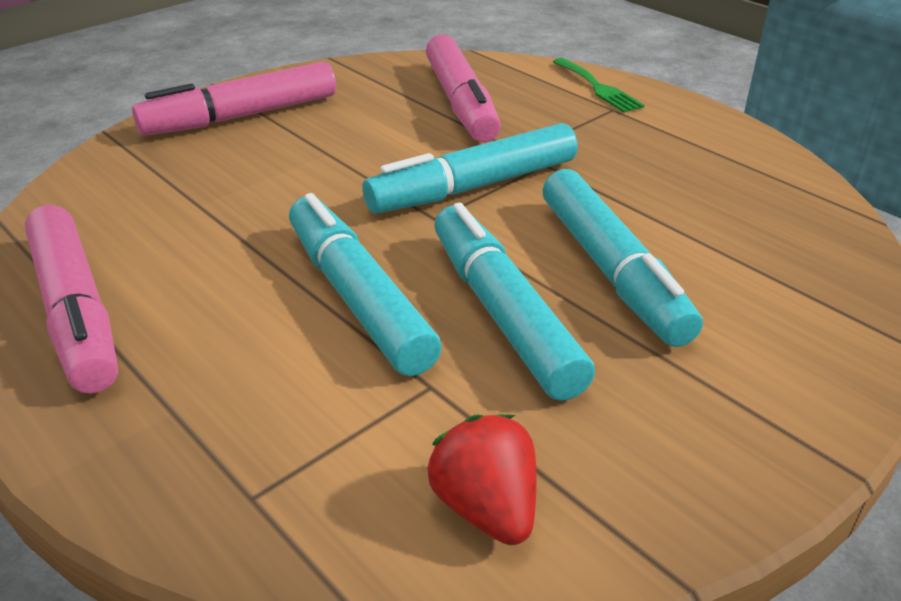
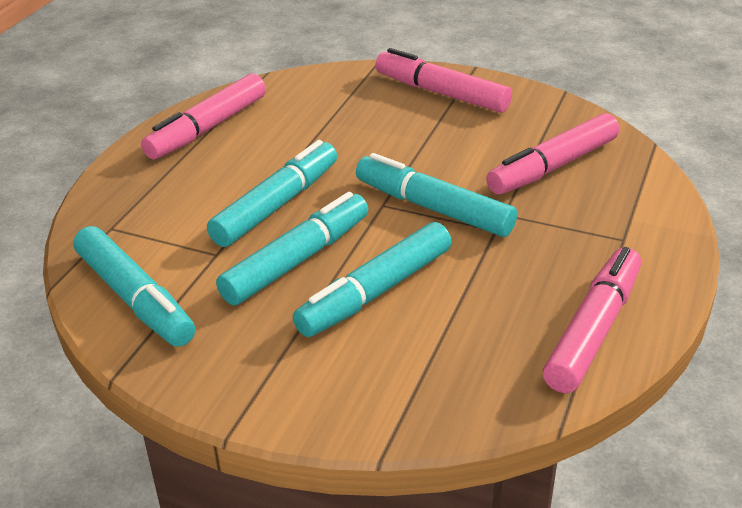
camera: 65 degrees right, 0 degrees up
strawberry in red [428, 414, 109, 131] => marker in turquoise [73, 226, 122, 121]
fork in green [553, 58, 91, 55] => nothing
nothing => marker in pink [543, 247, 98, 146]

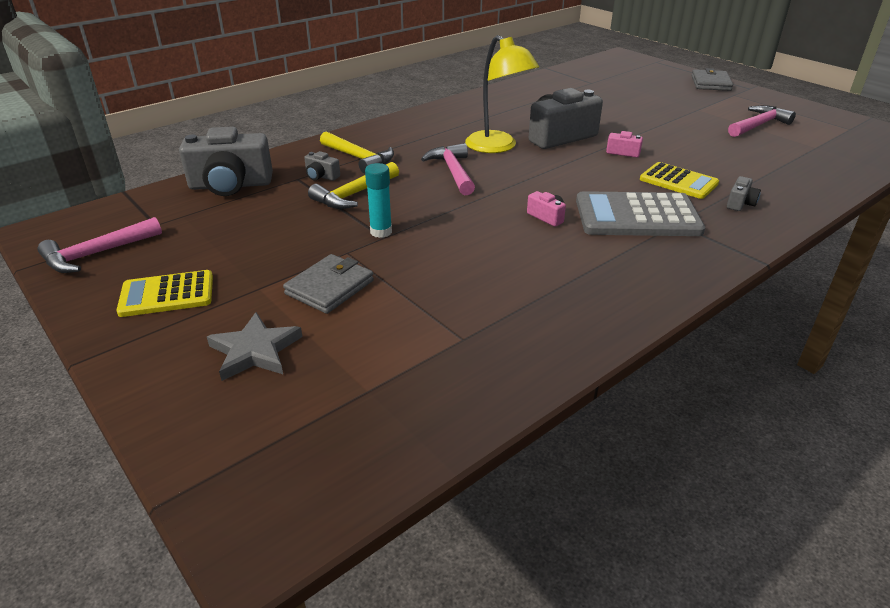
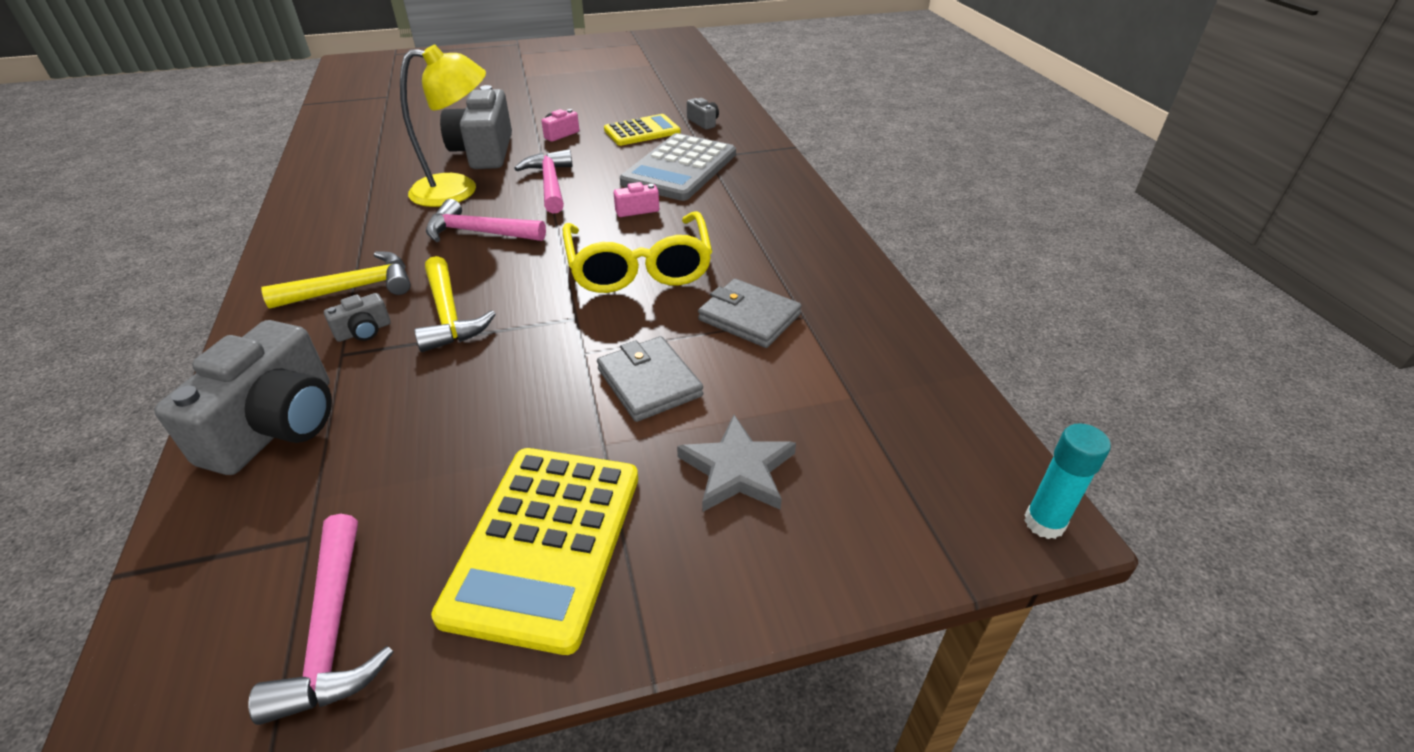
camera: 65 degrees left, 5 degrees up
calculator in yellow [116, 270, 97, 47] => calculator in yellow [431, 448, 207, 207], x1.57
glue stick in turquoise [365, 163, 27, 75] => glue stick in turquoise [1024, 423, 87, 116], relocated
wallet in grey [691, 68, 42, 23] => wallet in grey [698, 279, 104, 69], relocated
hammer in pink [728, 105, 68, 32] => hammer in pink [514, 149, 59, 65], relocated
nothing => glasses in yellow [563, 211, 149, 82]

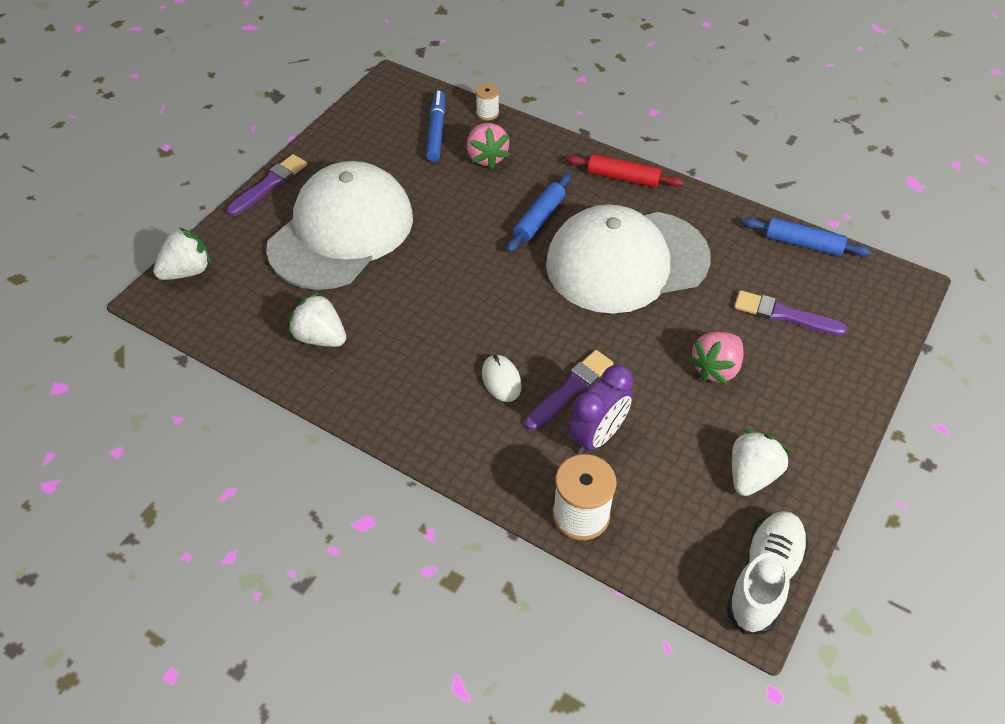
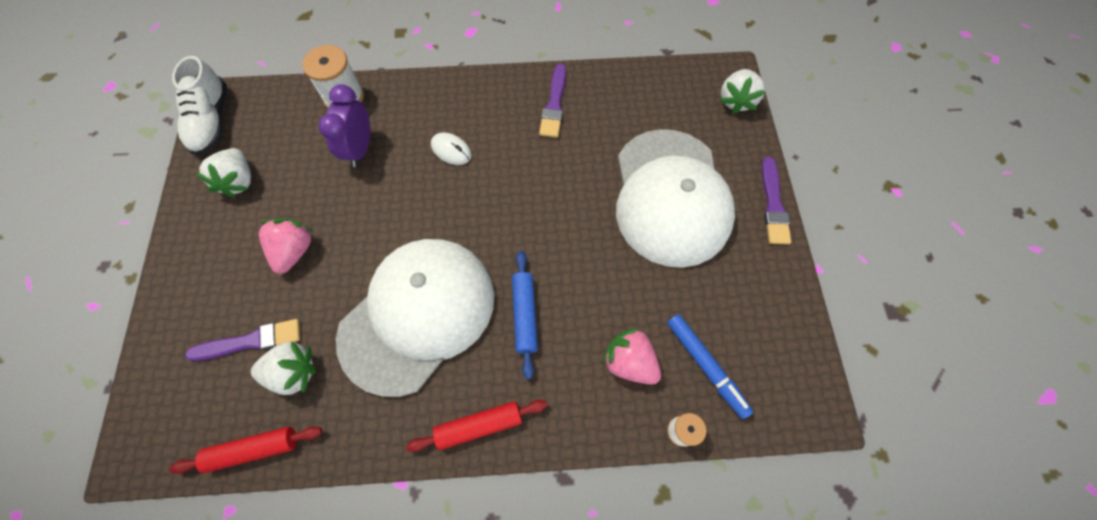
camera: 145 degrees right, 15 degrees up
strawberry in white [288, 292, 58, 55] => strawberry in white [251, 341, 65, 54], relocated
brush in purple [525, 350, 88, 80] => brush in purple [539, 64, 27, 74], relocated
rolling pin in blue [743, 217, 128, 40] => rolling pin in red [169, 426, 153, 48]

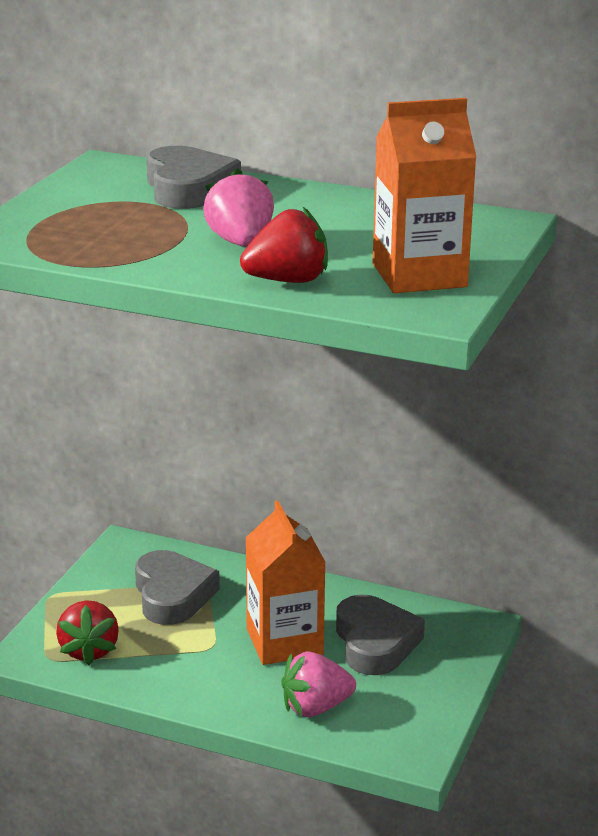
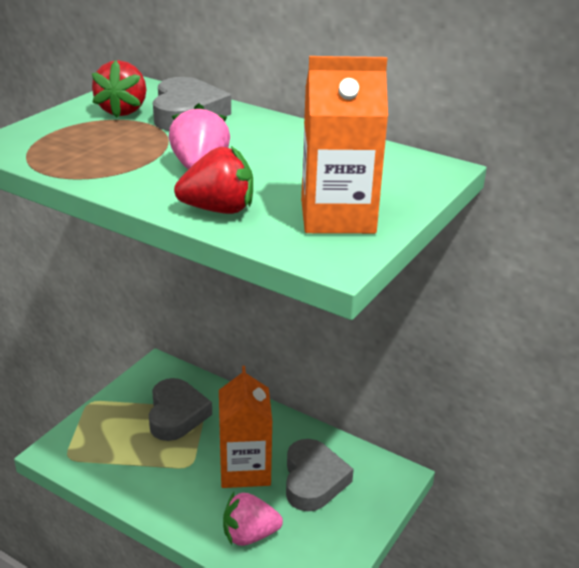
camera: 10 degrees right, 5 degrees up
strawberry in red [56, 600, 63, 65] => strawberry in red [92, 60, 54, 58], relocated

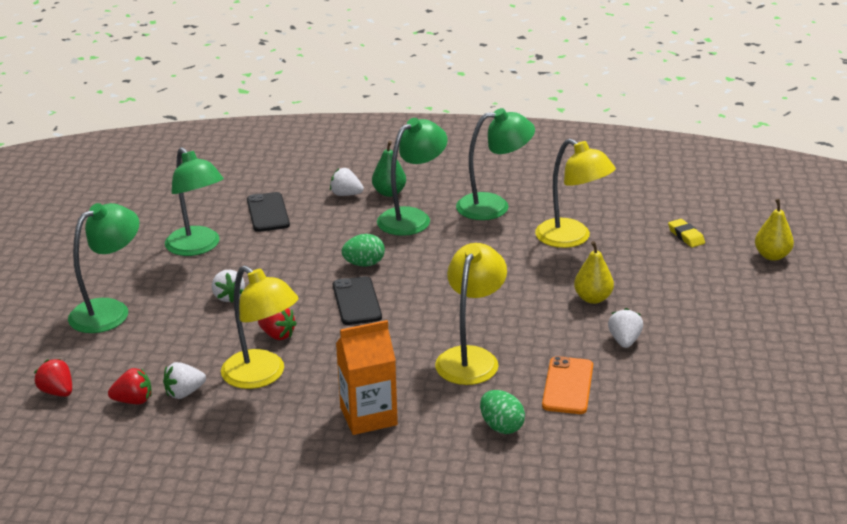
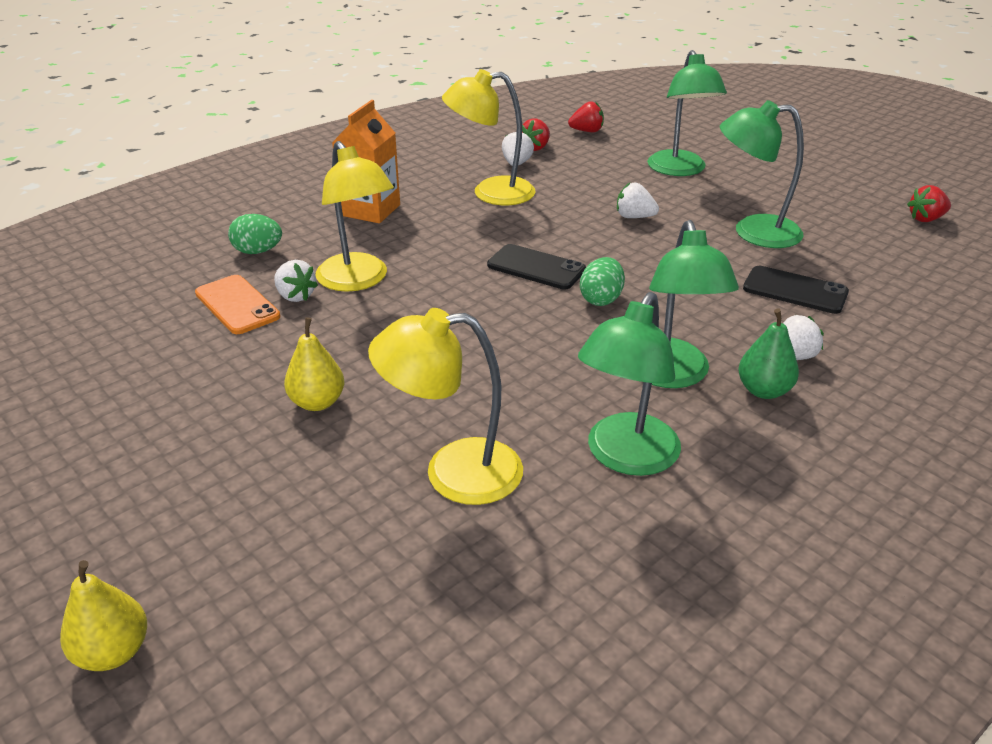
camera: 130 degrees right, 5 degrees up
strawberry in red [258, 308, 39, 32] => strawberry in red [907, 185, 44, 37], relocated
strawberry in white [608, 308, 35, 40] => strawberry in white [274, 260, 44, 42], relocated
eraser in yellow [668, 219, 37, 28] => nothing

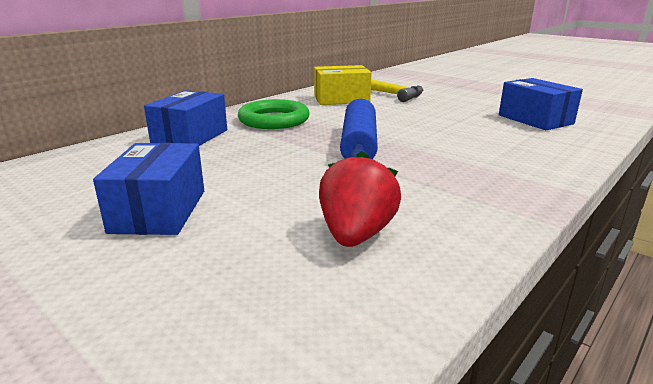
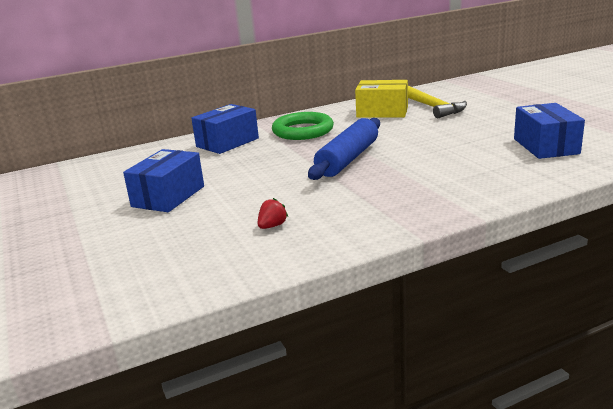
camera: 25 degrees right, 0 degrees up
strawberry in red [319, 151, 82, 96] => strawberry in red [257, 198, 31, 31], x0.50

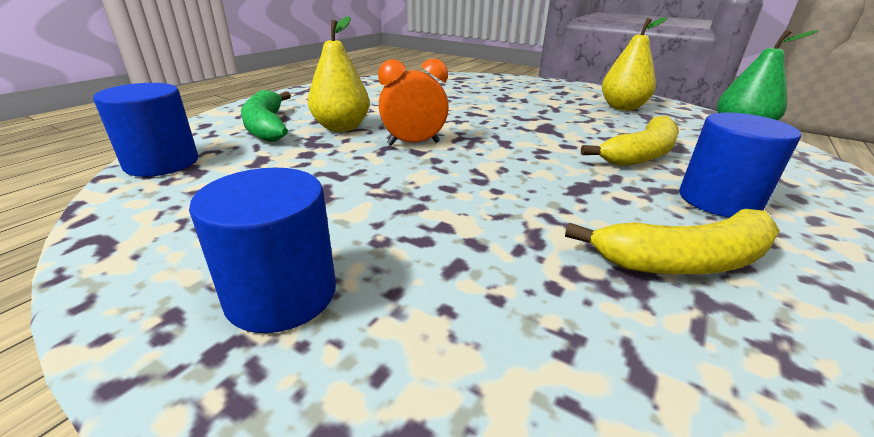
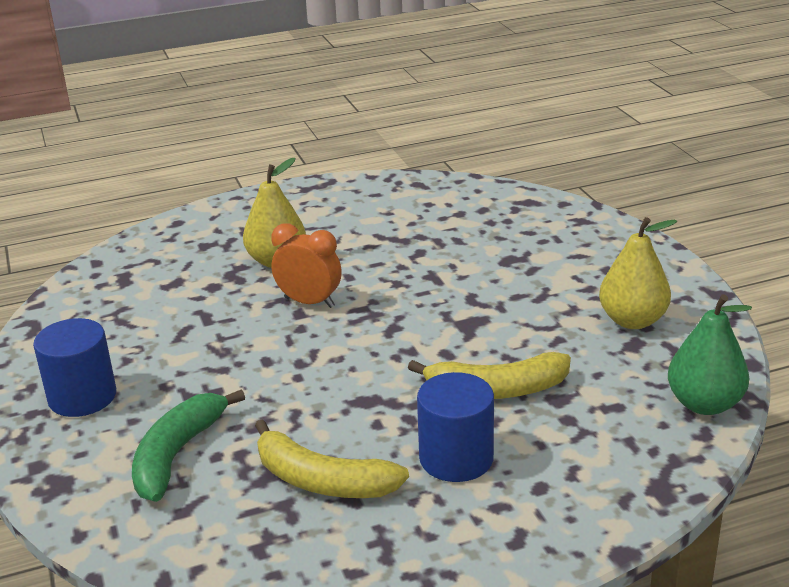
camera: 40 degrees right, 0 degrees up
cylinder in blue [93, 83, 105, 94] => nothing
banana in green [241, 90, 50, 52] => banana in green [132, 389, 113, 113], relocated

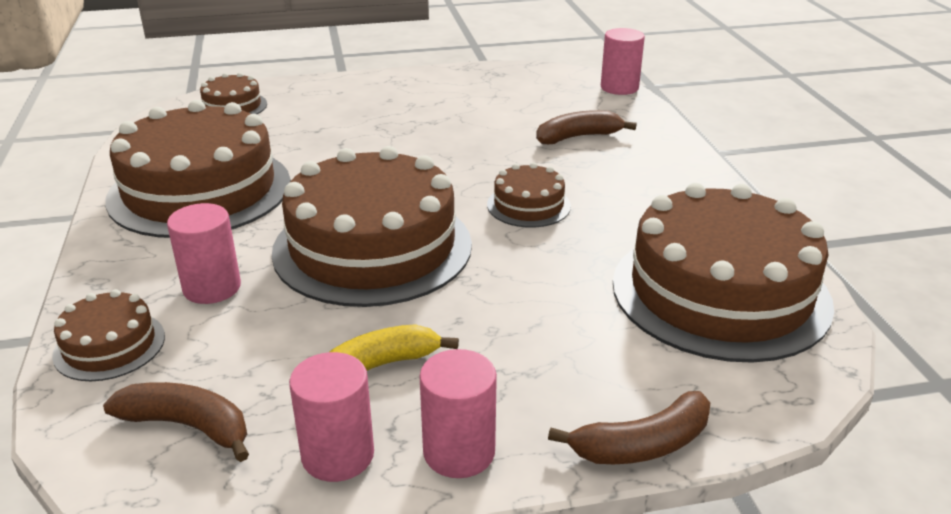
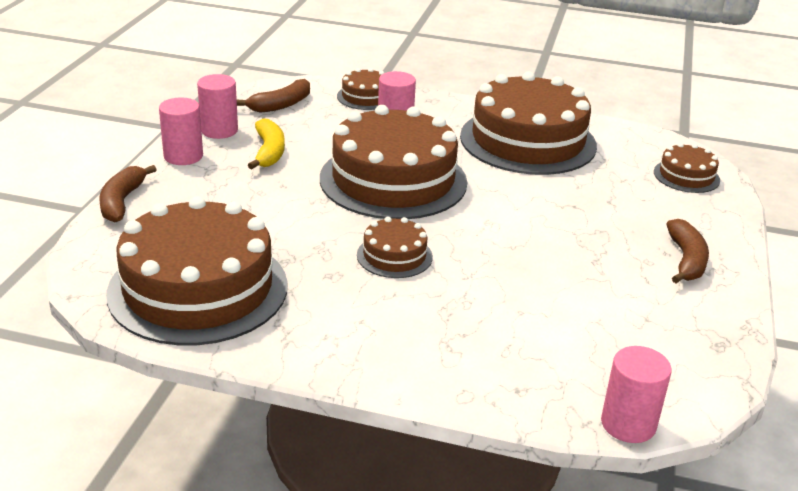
camera: 115 degrees right, 0 degrees up
banana in brown [536, 110, 101, 34] => banana in brown [667, 219, 42, 65], relocated

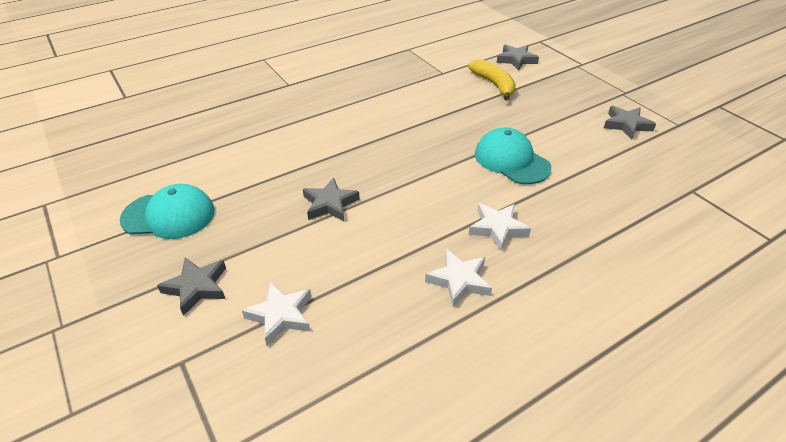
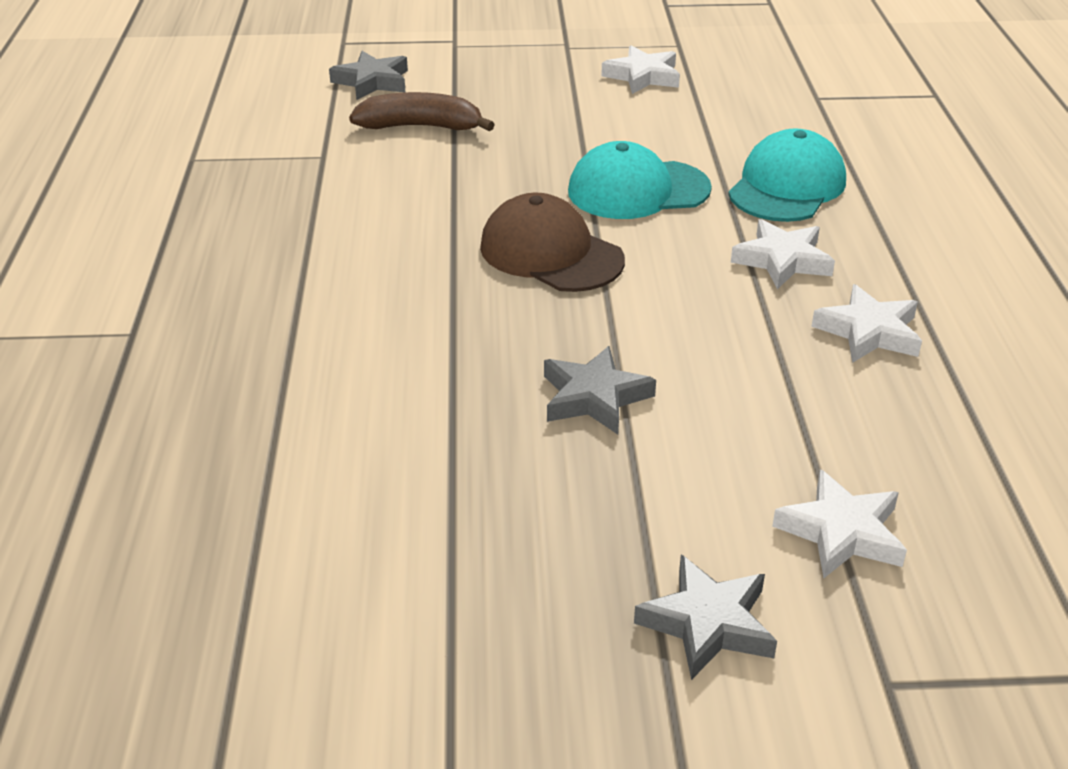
camera: 60 degrees left, 5 degrees down
cap in turquoise [120, 184, 95, 55] => cap in turquoise [728, 129, 118, 93], relocated
banana in yellow [468, 60, 48, 41] => banana in brown [349, 92, 146, 39]
star in grey [604, 106, 52, 34] => star in white [601, 46, 79, 48]
nothing => cap in brown [480, 193, 145, 99]

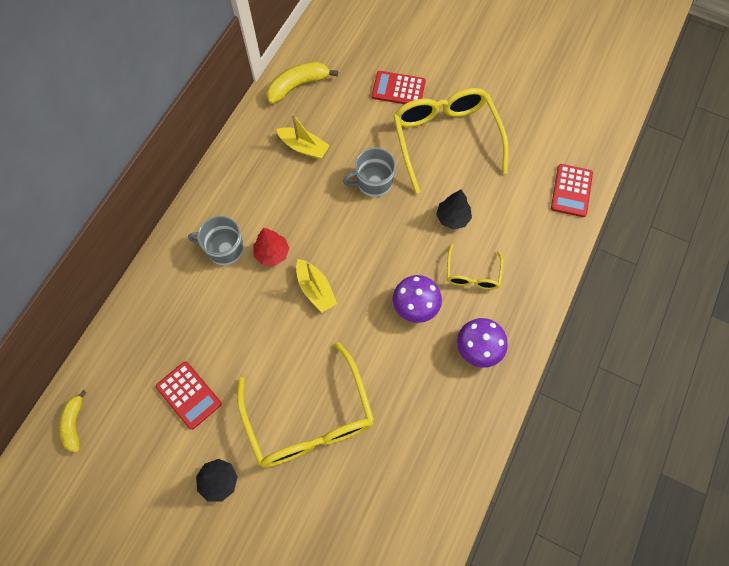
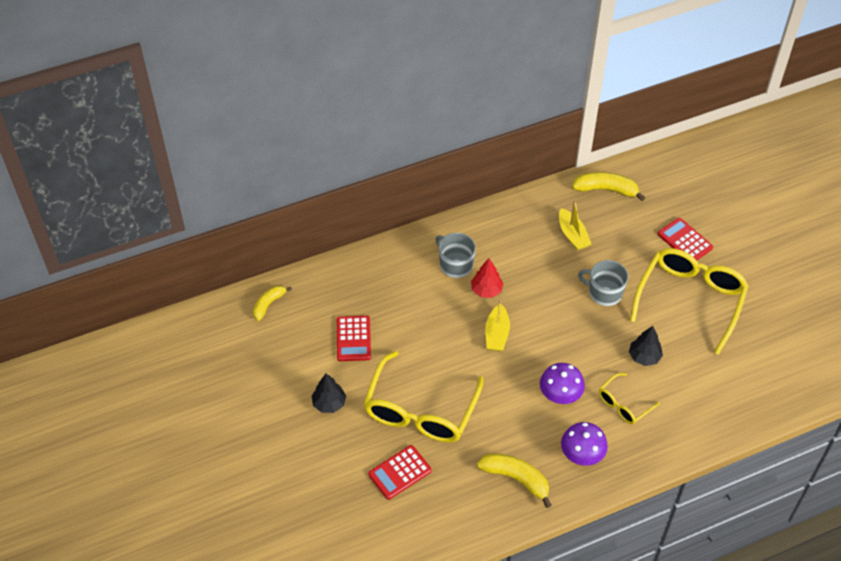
camera: 40 degrees right, 15 degrees down
calculator in red [551, 164, 42, 53] => calculator in red [368, 445, 64, 55], relocated
nothing => banana in yellow [477, 453, 75, 55]

